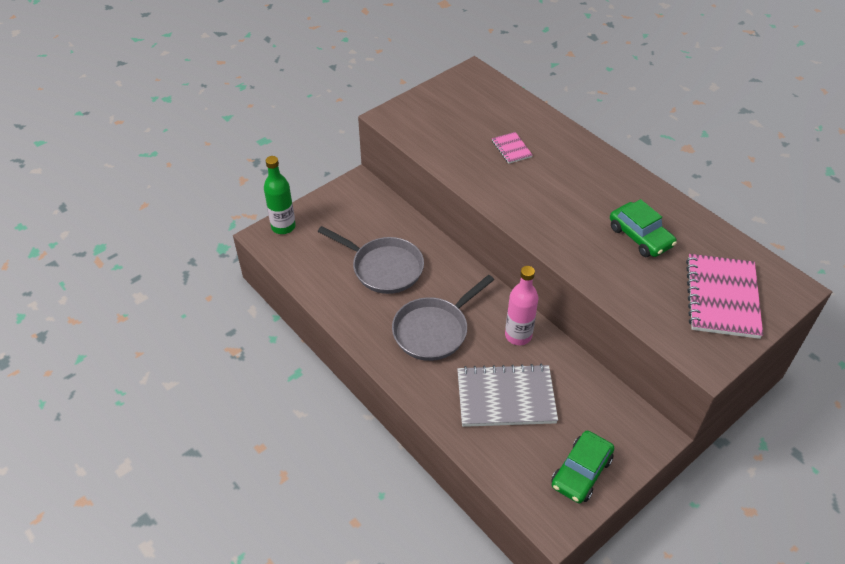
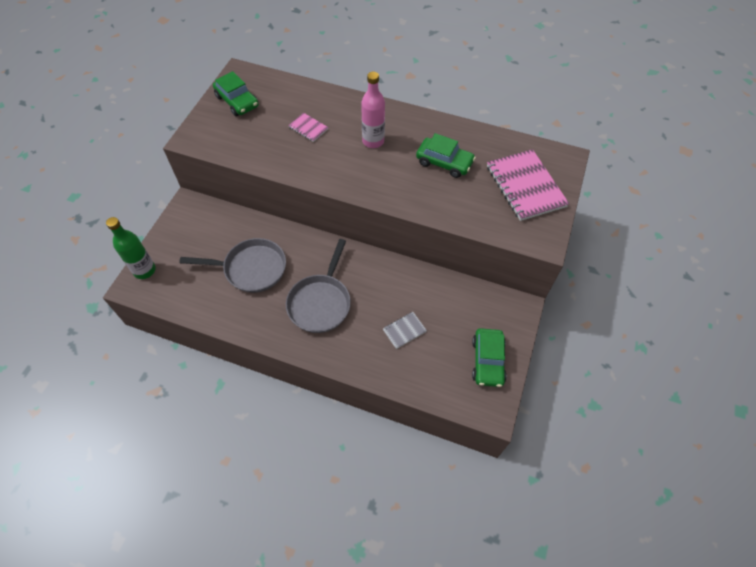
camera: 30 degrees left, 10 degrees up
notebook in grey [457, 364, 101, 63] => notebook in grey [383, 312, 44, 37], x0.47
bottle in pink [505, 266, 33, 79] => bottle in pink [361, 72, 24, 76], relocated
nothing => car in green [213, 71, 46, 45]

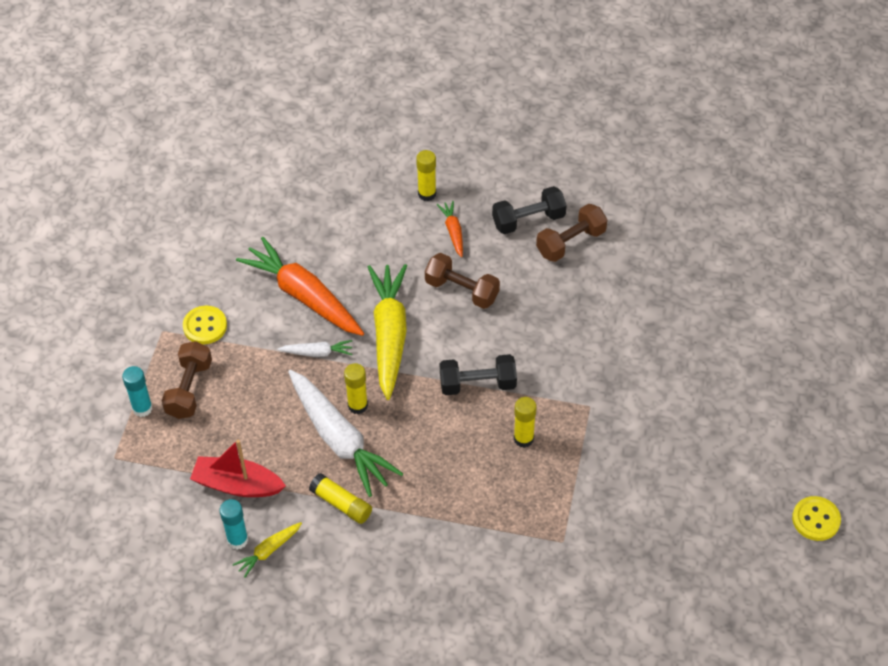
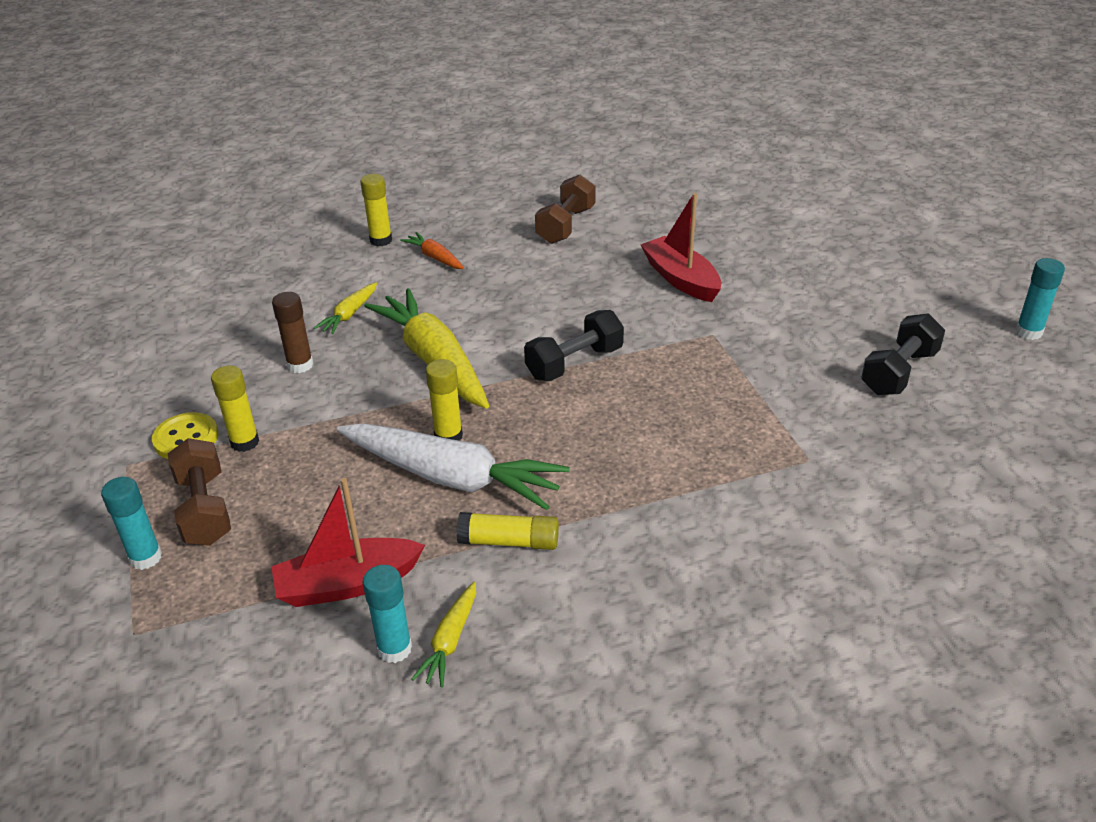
camera: 30 degrees left, 15 degrees down
carrot in orange [236, 237, 128, 99] => glue stick in brown [272, 292, 41, 81]
carrot in white [278, 340, 74, 17] => nothing
dumbbell in brown [425, 253, 75, 56] => nothing
dumbbell in black [492, 186, 75, 48] => dumbbell in black [861, 314, 84, 81], relocated
glue stick in yellow [514, 397, 23, 51] => glue stick in yellow [211, 365, 48, 87], relocated
button in yellow [792, 496, 49, 45] => glue stick in turquoise [1015, 258, 50, 82]
nothing => carrot in yellow [314, 282, 63, 52]
nothing => boat in red [640, 193, 81, 109]

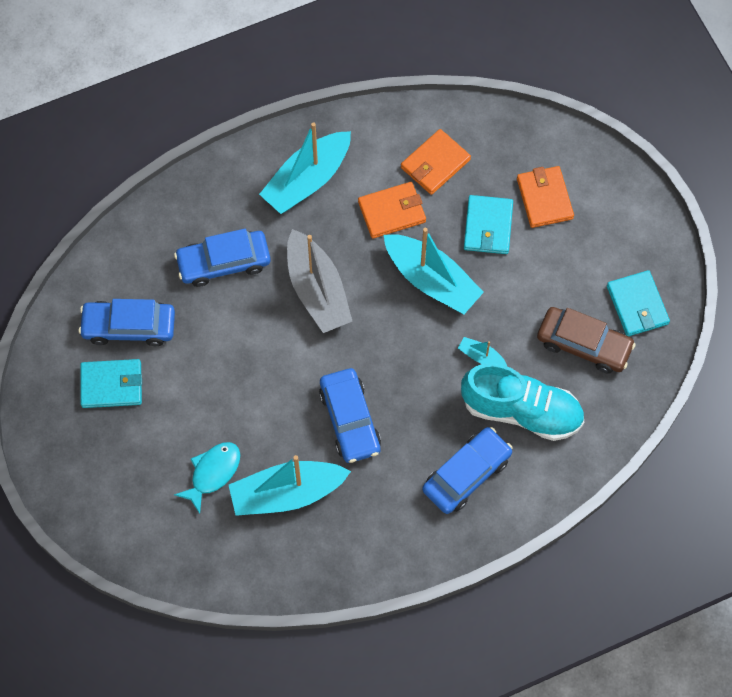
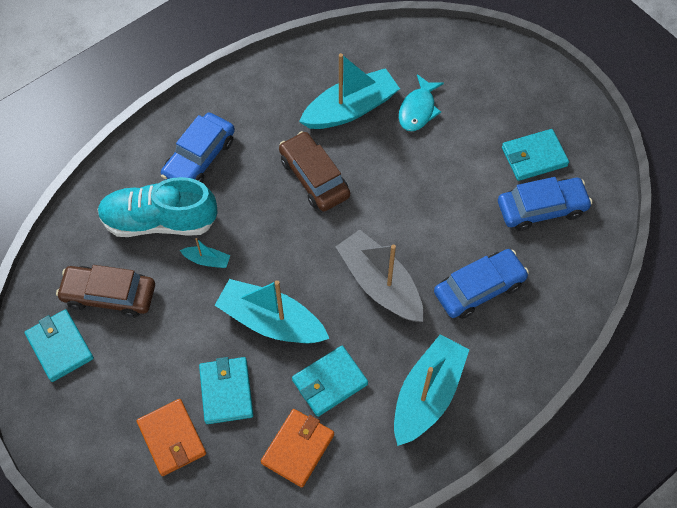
camera: 165 degrees right, 5 degrees down
car in blue [319, 368, 62, 95] => car in brown [279, 131, 71, 80]
wallet in orange [358, 182, 68, 57] => wallet in turquoise [292, 346, 76, 71]

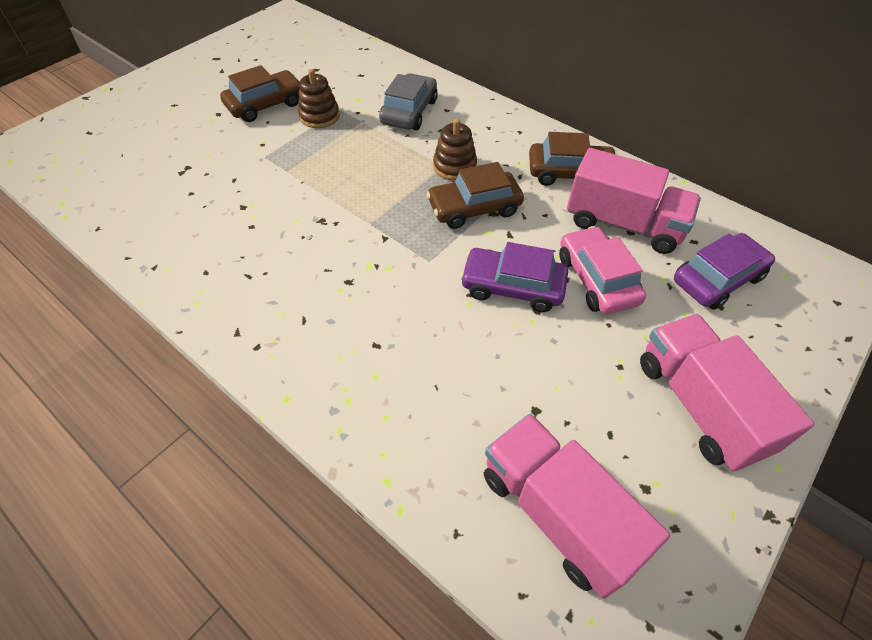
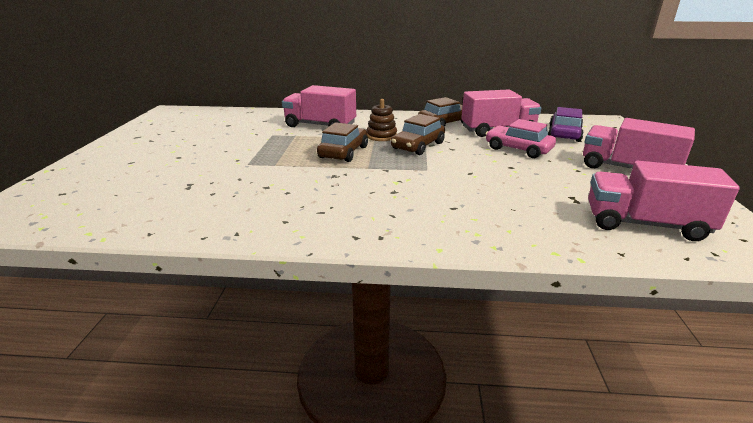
camera: 35 degrees left, 25 degrees down
car in brown [220, 65, 80, 57] => car in brown [317, 122, 51, 40], relocated
stacking toy in brown [298, 69, 42, 59] => nothing
car in grey [379, 73, 59, 57] => truck in pink [282, 85, 74, 42]
car in purple [460, 242, 108, 70] => nothing

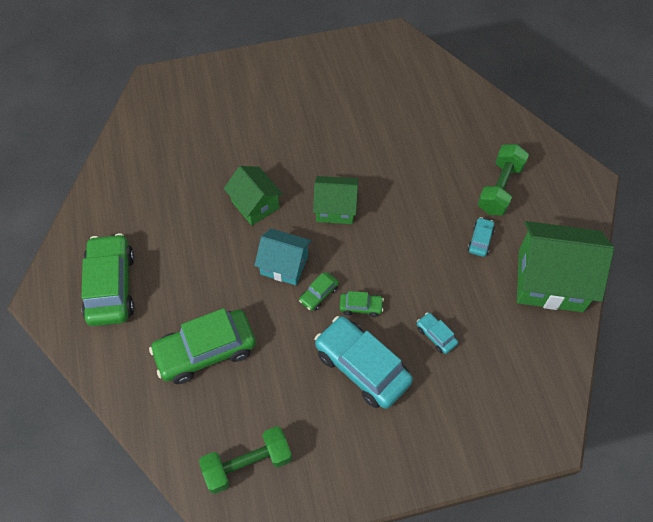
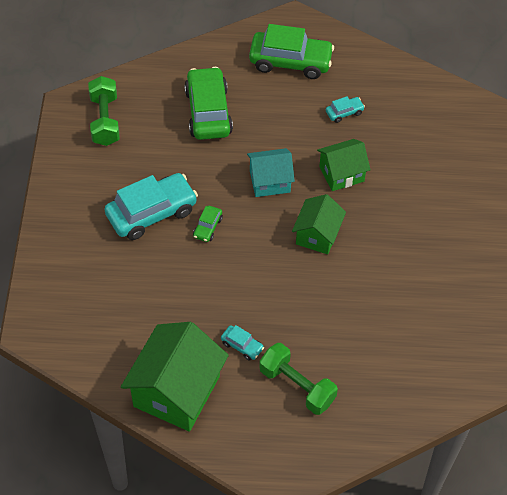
camera: 105 degrees right, 5 degrees down
house in turquoise [255, 228, 56, 57] => house in turquoise [247, 148, 48, 49], 45 degrees clockwise
car in green [299, 272, 40, 39] => nothing
car in turquoise [417, 312, 41, 42] => car in turquoise [326, 96, 39, 27], relocated

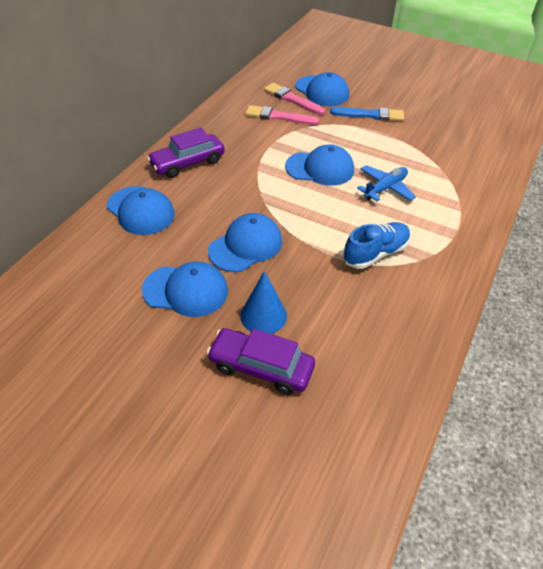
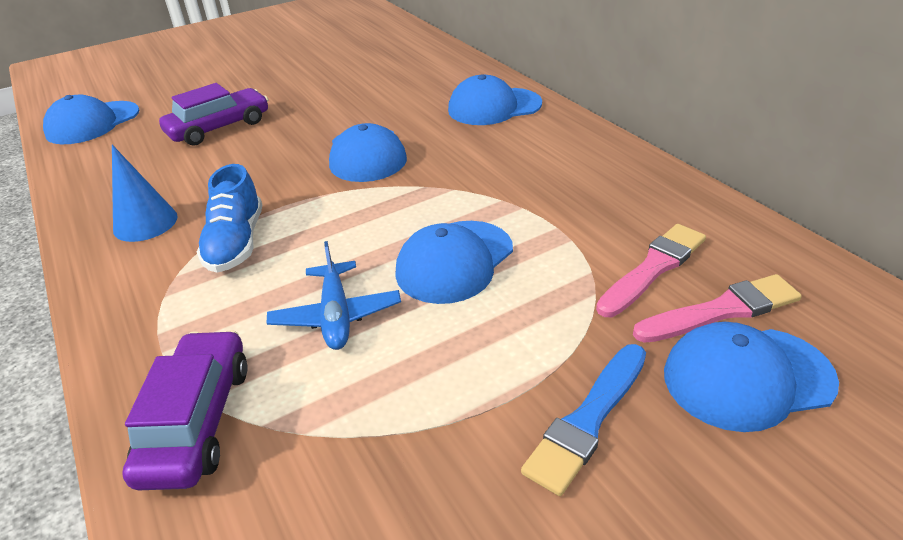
camera: 125 degrees right, 10 degrees down
cap in blue [142, 261, 86, 56] => cap in blue [43, 94, 97, 50], relocated
car in purple [147, 127, 78, 51] => car in purple [122, 330, 125, 160], relocated
cone in blue [240, 271, 47, 63] => cone in blue [112, 145, 66, 97], relocated

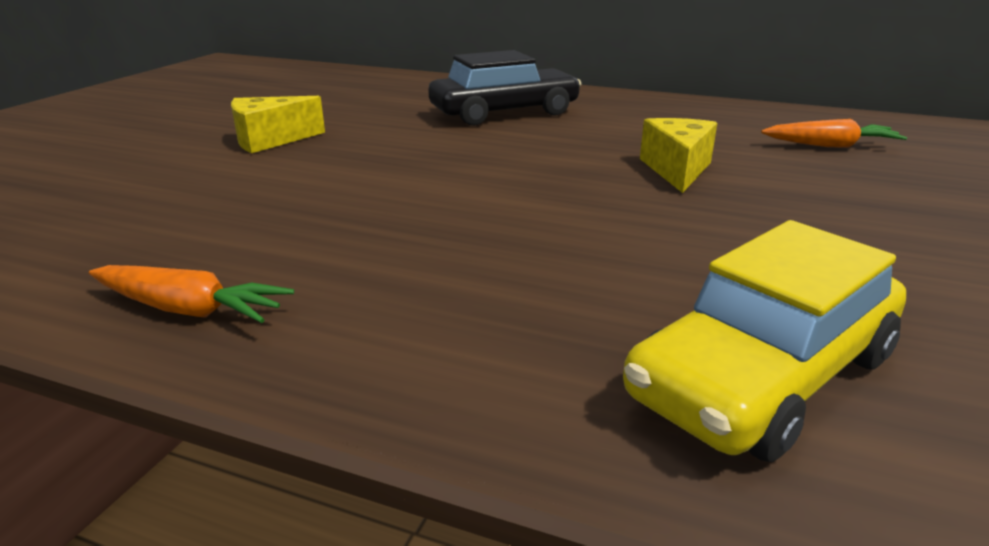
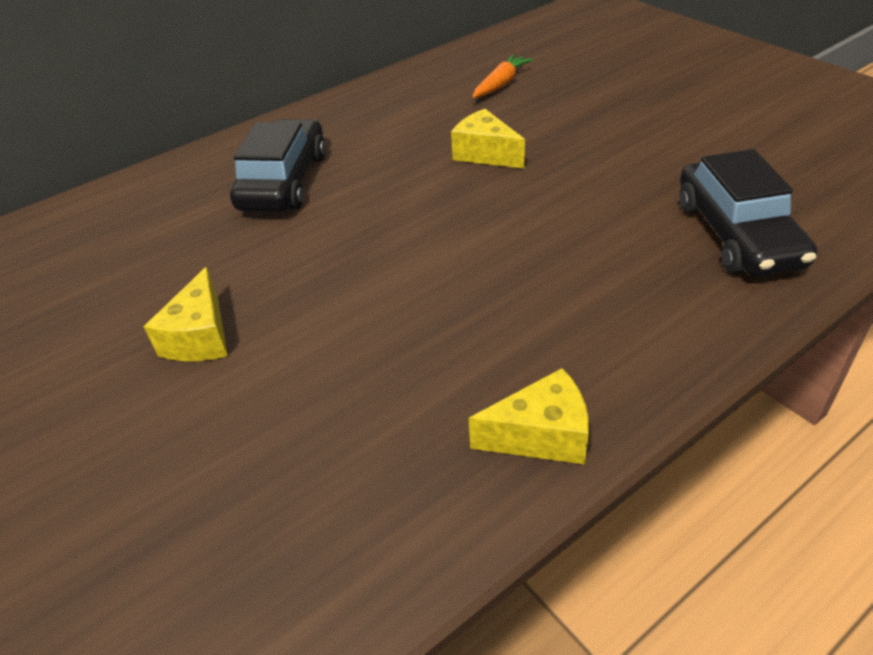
camera: 55 degrees left, 15 degrees up
carrot in orange [89, 265, 205, 58] => cheese in yellow [469, 368, 120, 96]
car in yellow [623, 220, 283, 242] => car in black [679, 149, 138, 128]

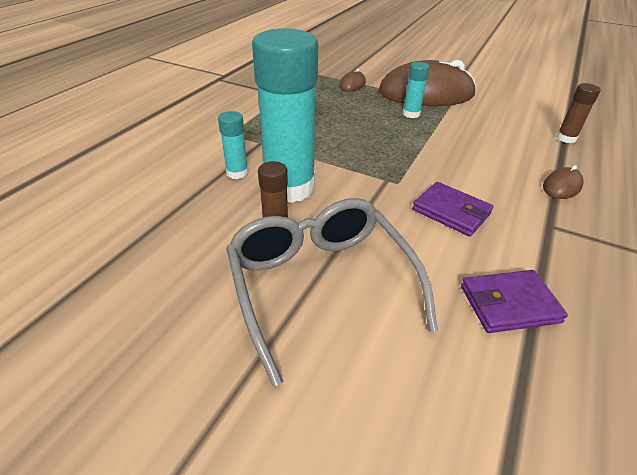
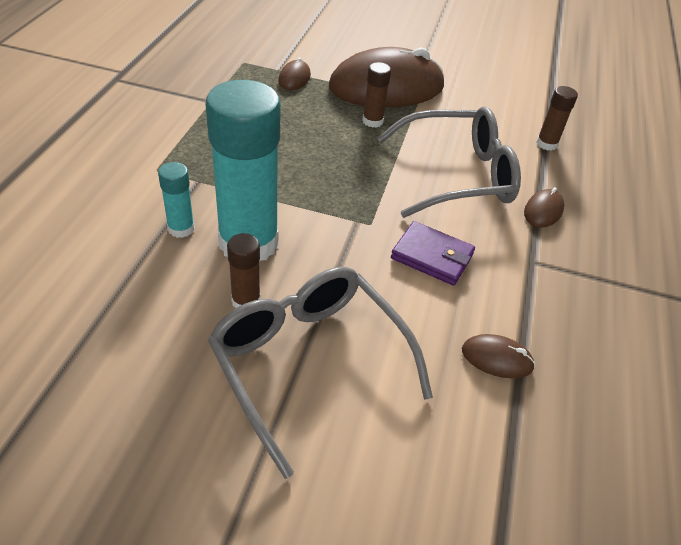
camera: 15 degrees left, 5 degrees up
glue stick in turquoise [403, 62, 27, 56] => glue stick in brown [362, 62, 29, 66]
wallet in purple [461, 270, 107, 63] => mouse in brown [462, 334, 73, 44]
nothing => glasses in grey [377, 106, 144, 112]

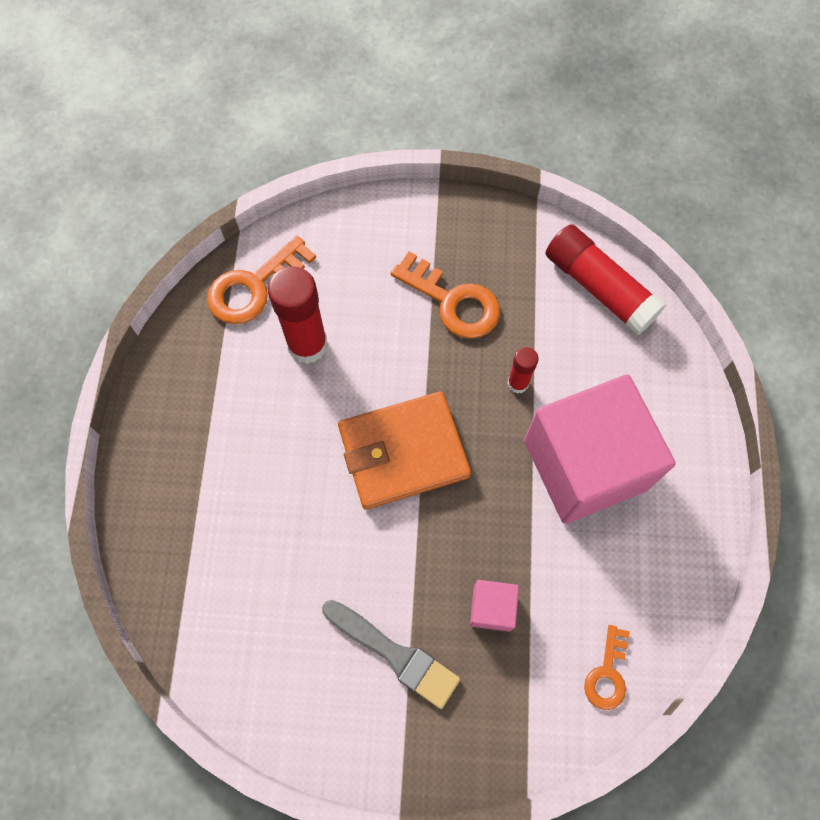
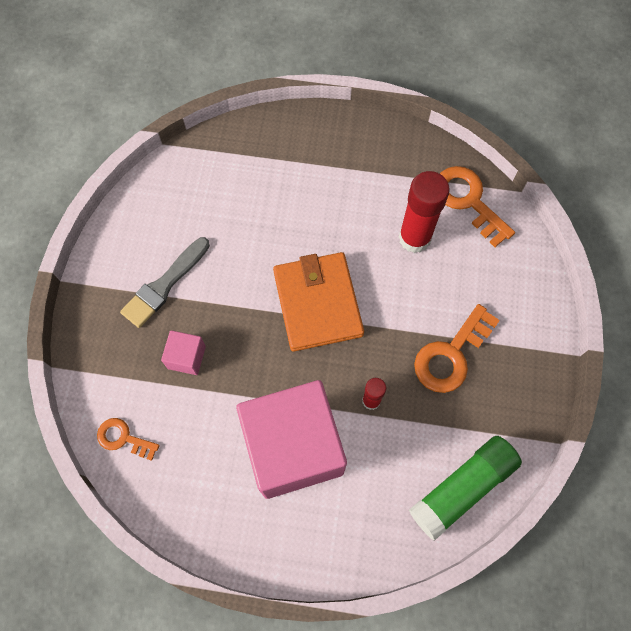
camera: 95 degrees right, 0 degrees up
glue stick in red [546, 224, 120, 111] => glue stick in green [409, 436, 113, 105]

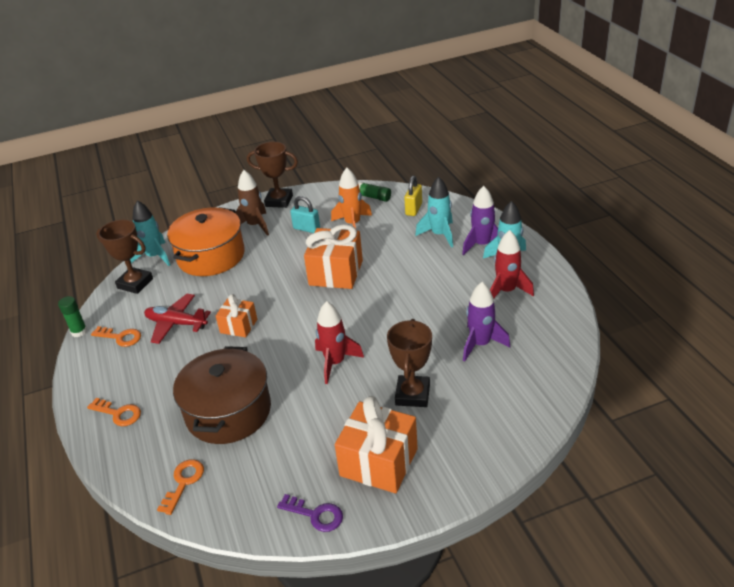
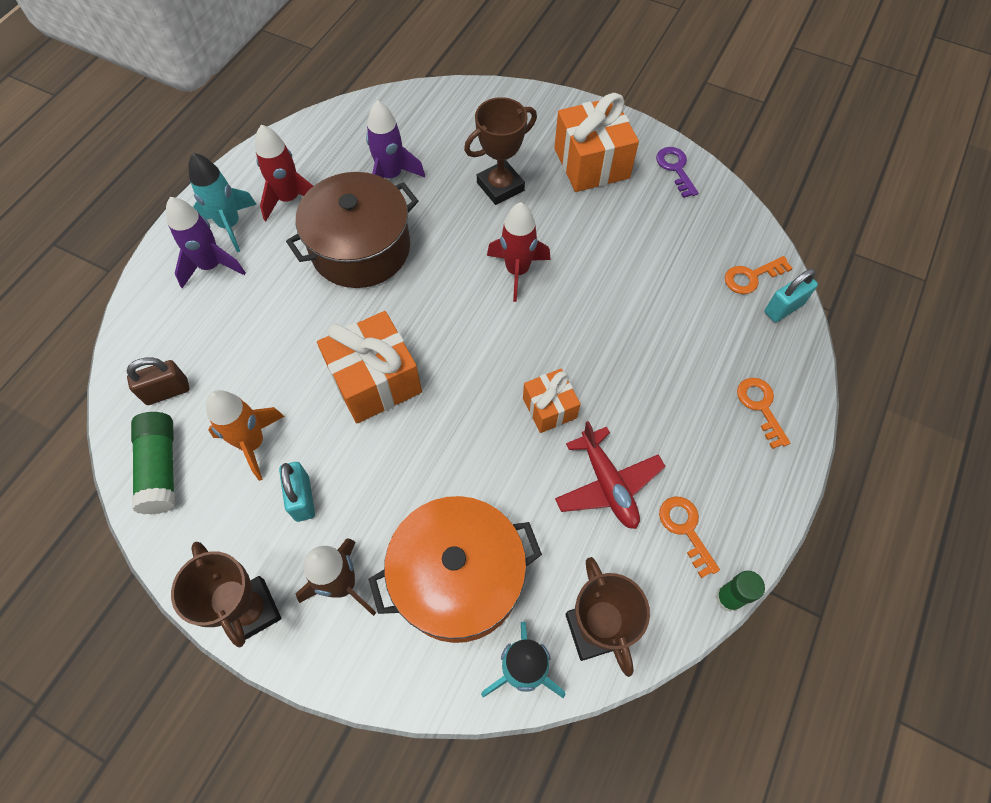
camera: 135 degrees left, 25 degrees up
pot in brown [173, 346, 98, 98] => pot in brown [286, 172, 133, 116], relocated
glue stick in green [358, 182, 33, 20] => glue stick in green [131, 412, 44, 103], x1.50
padlock in yellow [404, 176, 18, 40] => padlock in brown [127, 357, 63, 48]
rocket in turquoise [415, 176, 38, 72] => nothing
nothing => padlock in turquoise [765, 269, 53, 53]

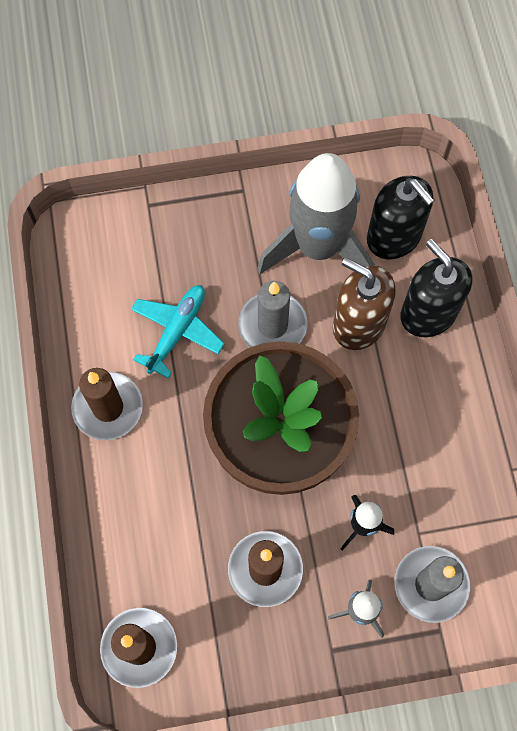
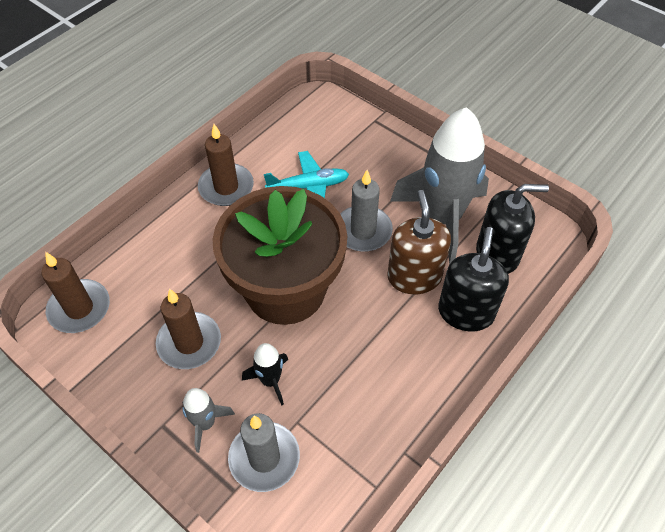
camera: 50 degrees right, 15 degrees down
soap dispenser in black [367, 176, 67, 83] => soap dispenser in black [476, 184, 73, 90], 105 degrees counterclockwise

